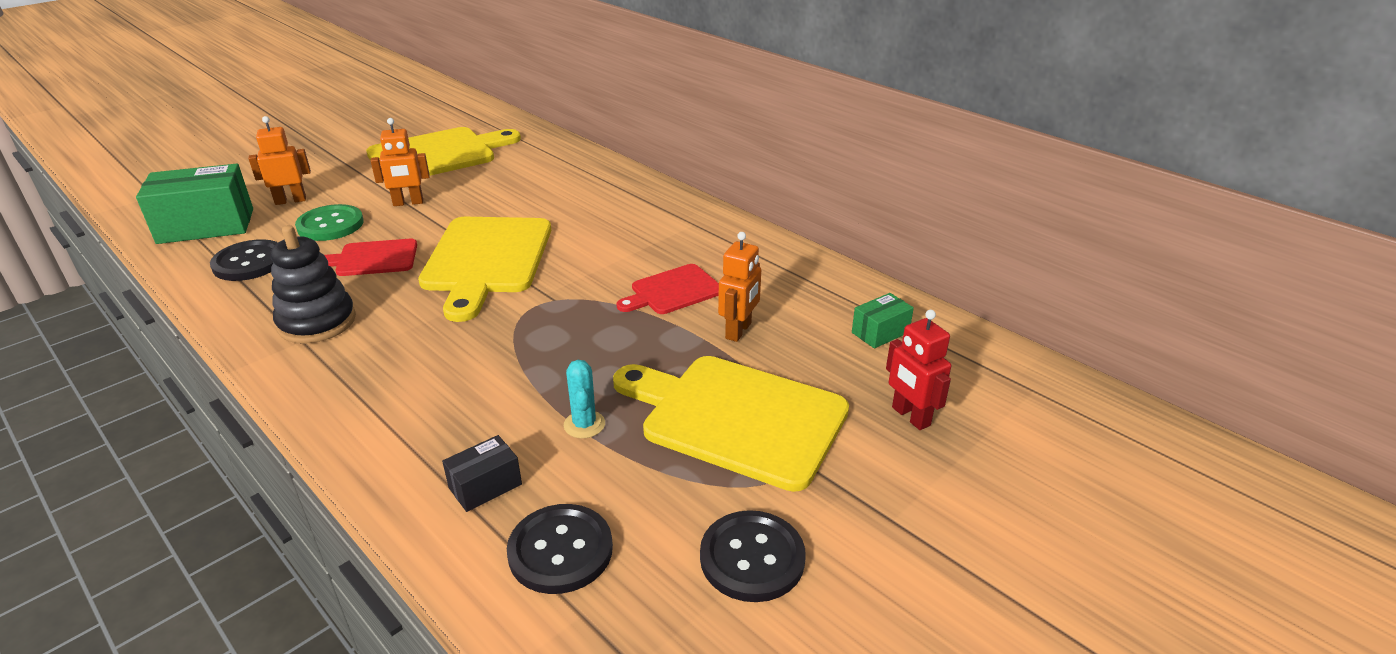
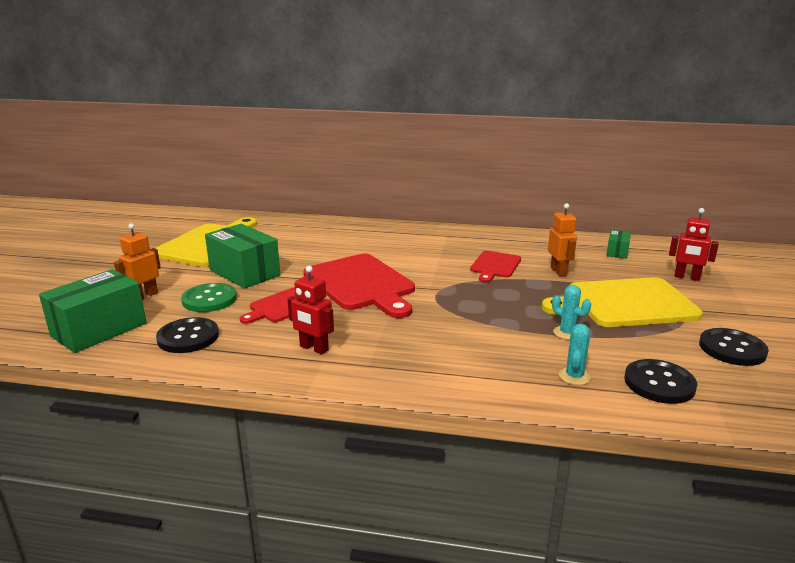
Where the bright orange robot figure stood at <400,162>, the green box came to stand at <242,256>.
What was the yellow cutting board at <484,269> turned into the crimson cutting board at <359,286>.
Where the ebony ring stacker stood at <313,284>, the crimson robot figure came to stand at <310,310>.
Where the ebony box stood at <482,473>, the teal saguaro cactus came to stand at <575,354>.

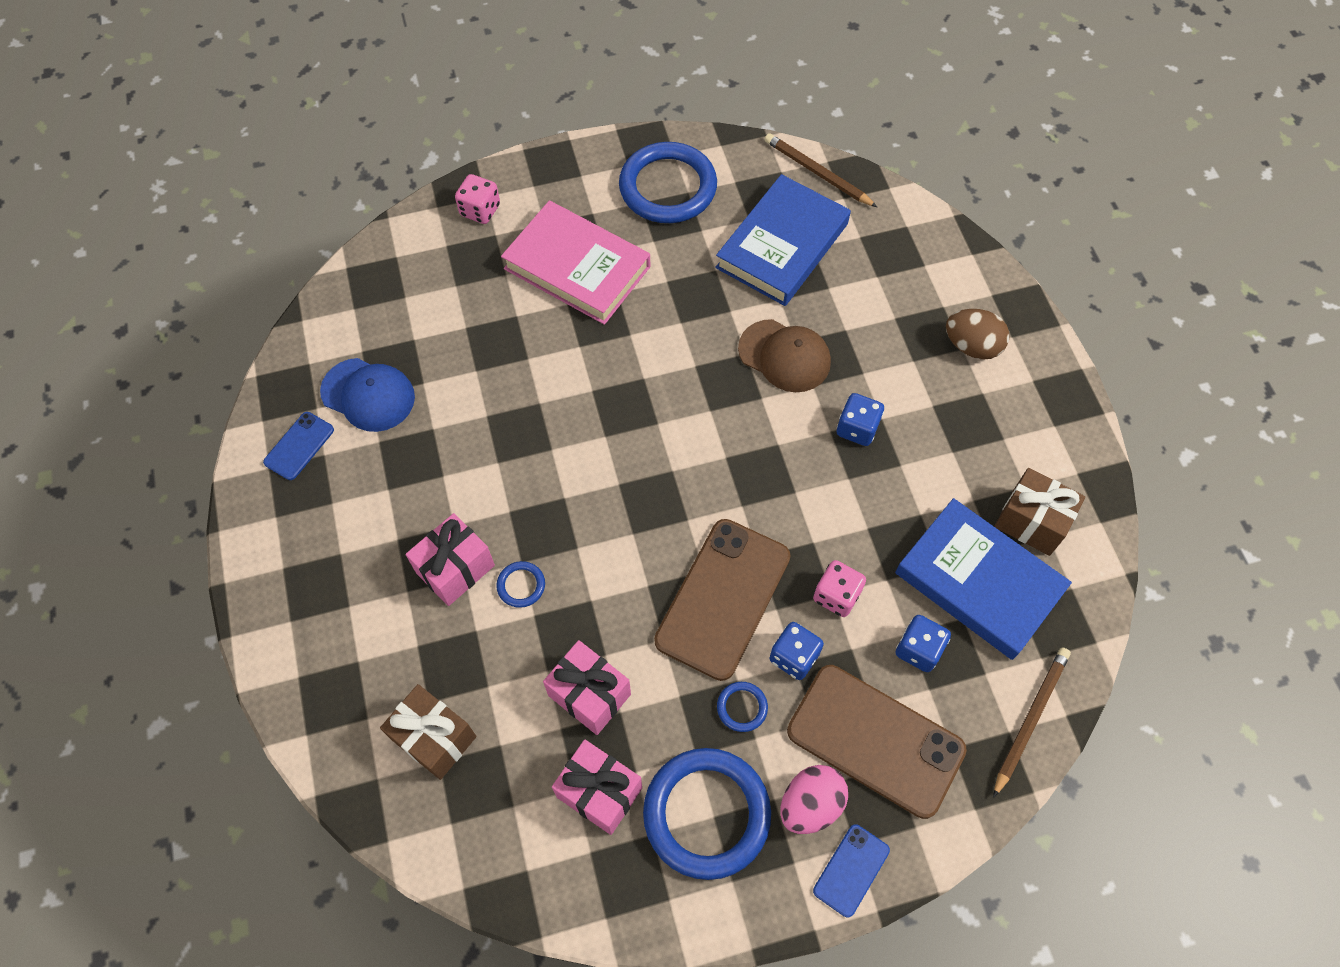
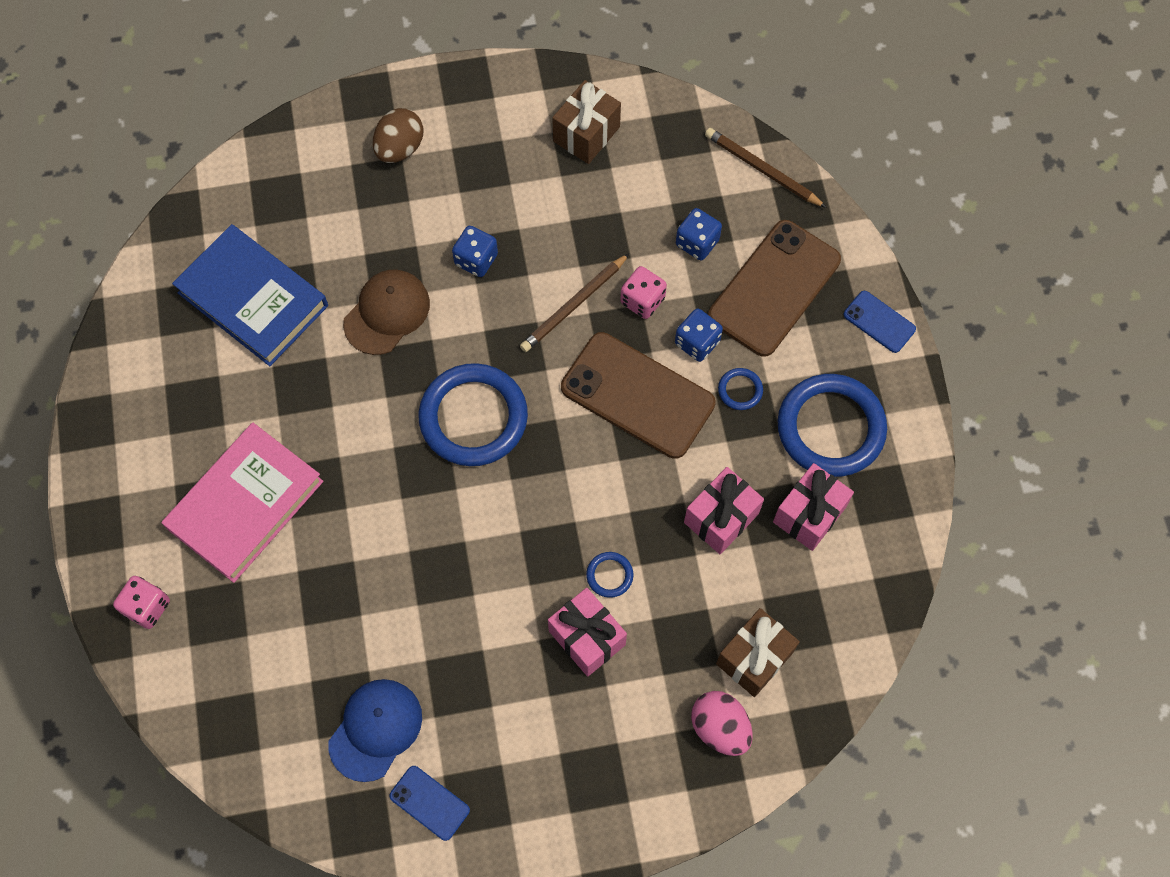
The brown lead pencil ended up elsewhere, having gone from <820,170> to <575,302>.
The royal blue torus ended up elsewhere, having gone from <668,182> to <473,414>.
The second view lost the royal blue hardcover at <983,579>.
The pink toy egg ended up elsewhere, having gone from <814,799> to <722,723>.

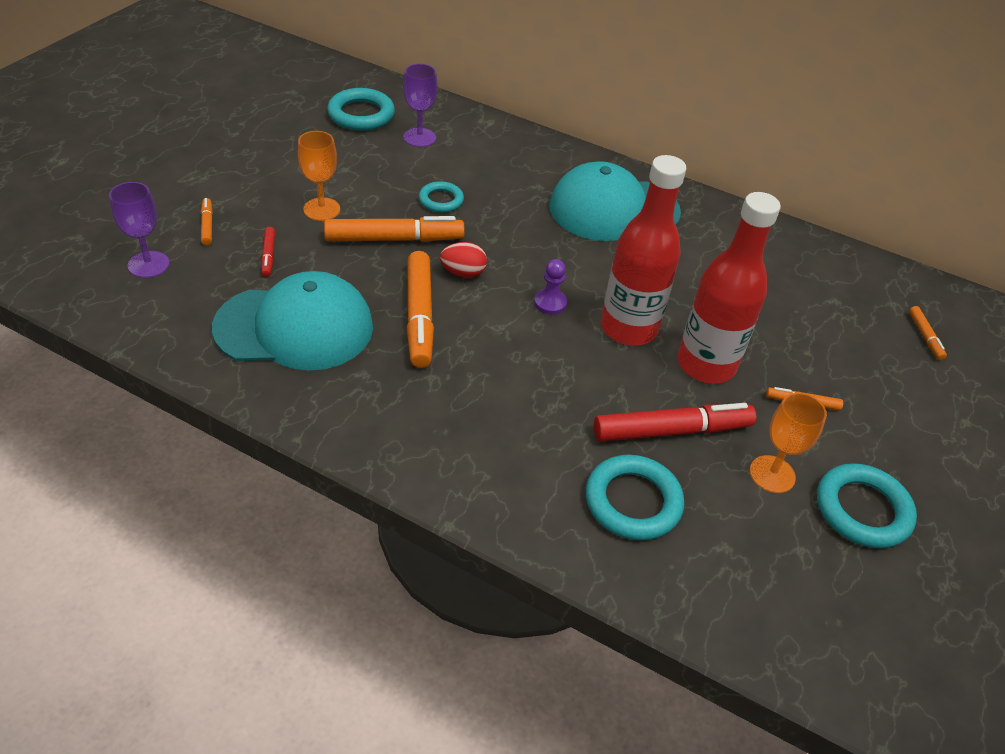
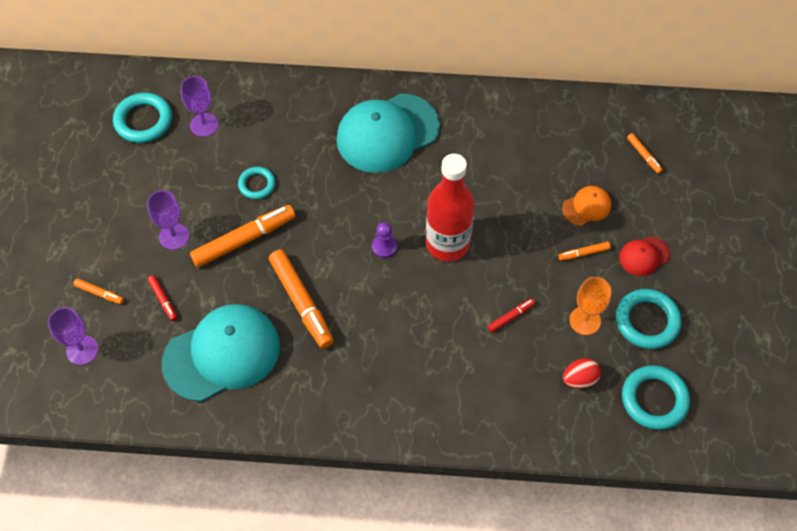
What was the bright orange chalice at <319,176> turned into the royal purple chalice at <168,220>.
The second view lost the crimson drink bottle at <729,288>.
The bright orange marker pen at <207,221> ended up facing another way, 150 degrees clockwise from before.
The crimson toy egg ended up elsewhere, having gone from <463,260> to <582,373>.
The size of the crimson marker pen at <675,422> changed by a factor of 0.47.
The teal torus ended up elsewhere, having gone from <635,497> to <656,397>.
The second view gained the bright orange baseball cap at <586,206>.
The second view gained the crimson baseball cap at <644,256>.

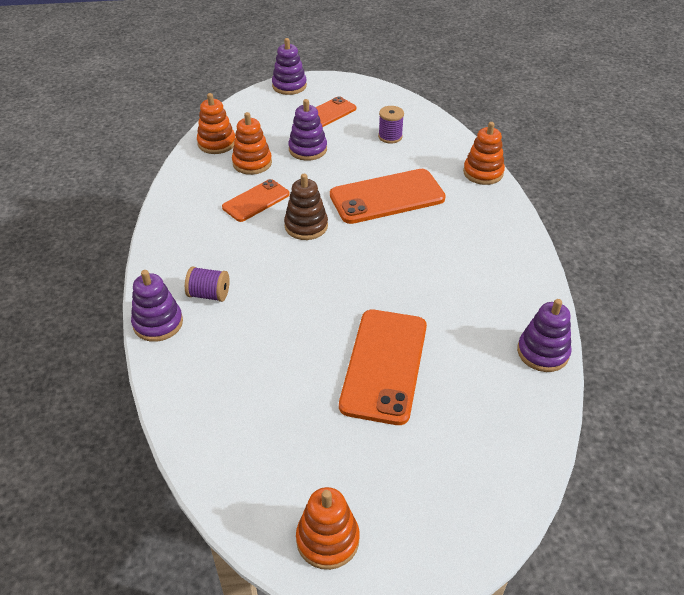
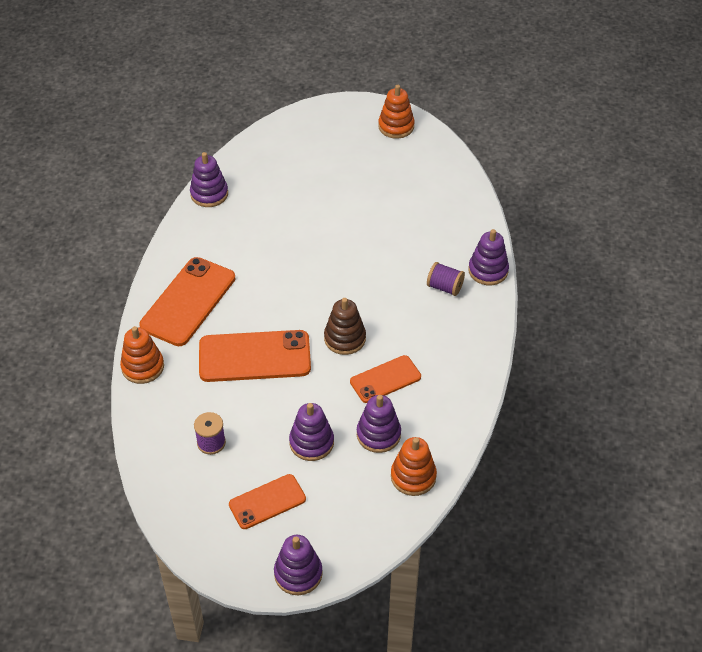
What was the bright orange ring stacker at <252,143> turned into the royal purple ring stacker at <379,424>.
The bright orange mobile phone ended up elsewhere, having gone from <383,367> to <187,301>.

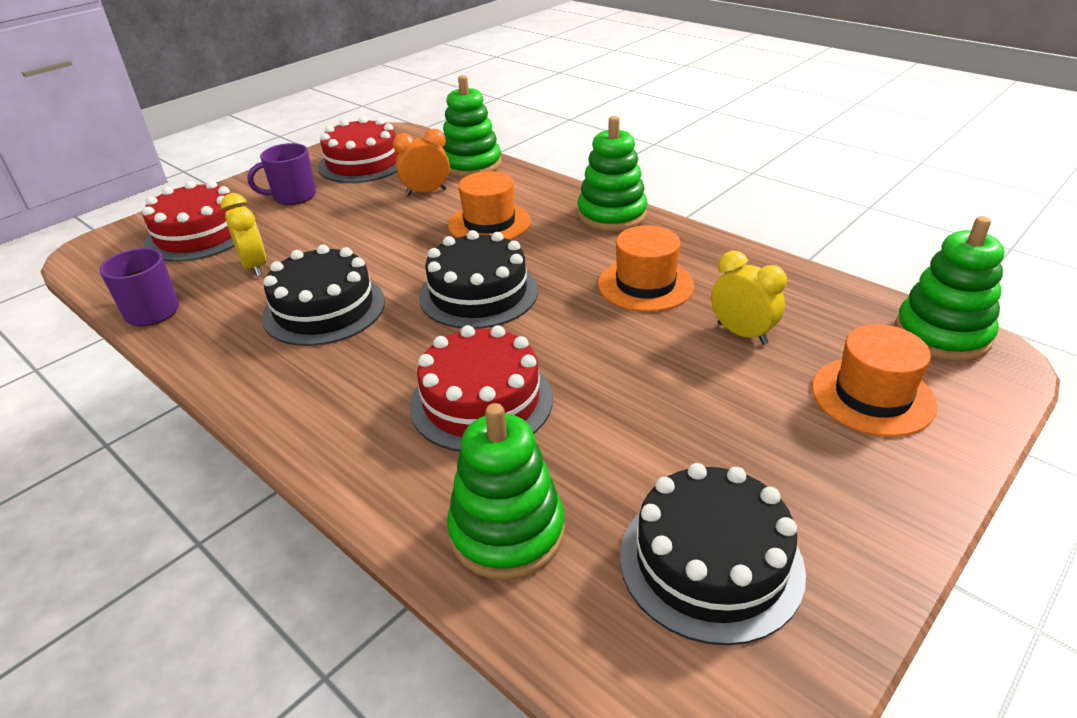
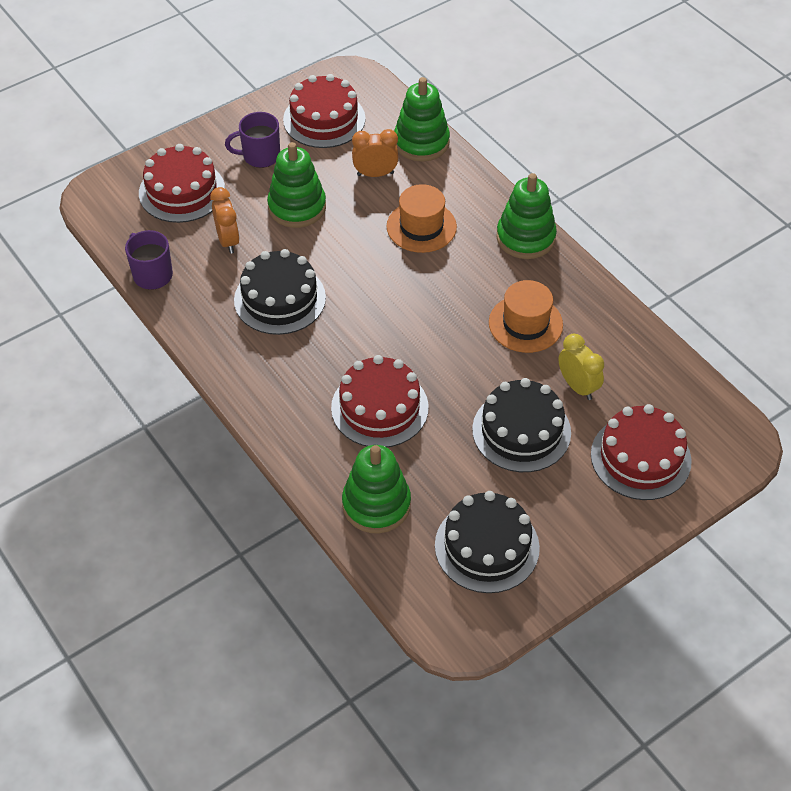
What was the yellow alarm clock at <243,235> turned into the bright orange alarm clock at <225,220>.
The green ring stacker ended up elsewhere, having gone from <949,288> to <296,185>.
The ebony layer cake ended up elsewhere, having gone from <478,279> to <521,425>.
Where the bright orange tall hat stood at <874,380>, the crimson layer cake came to stand at <641,452>.

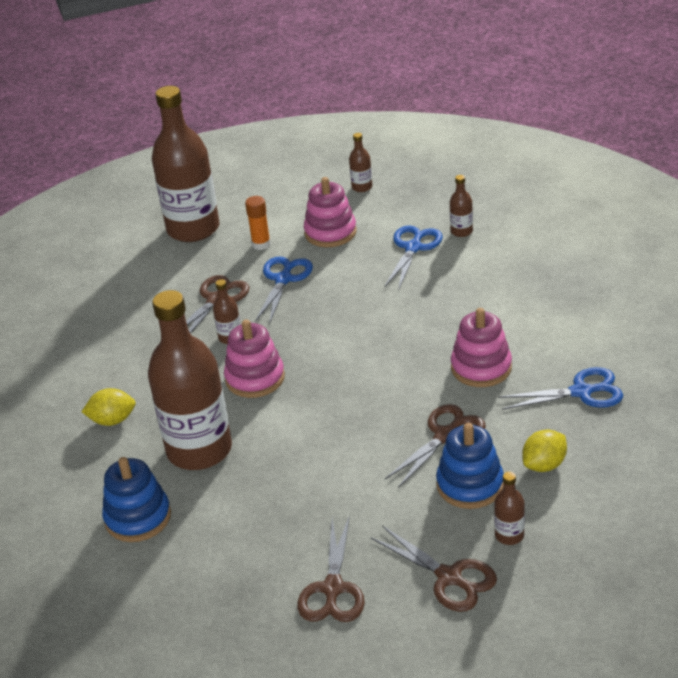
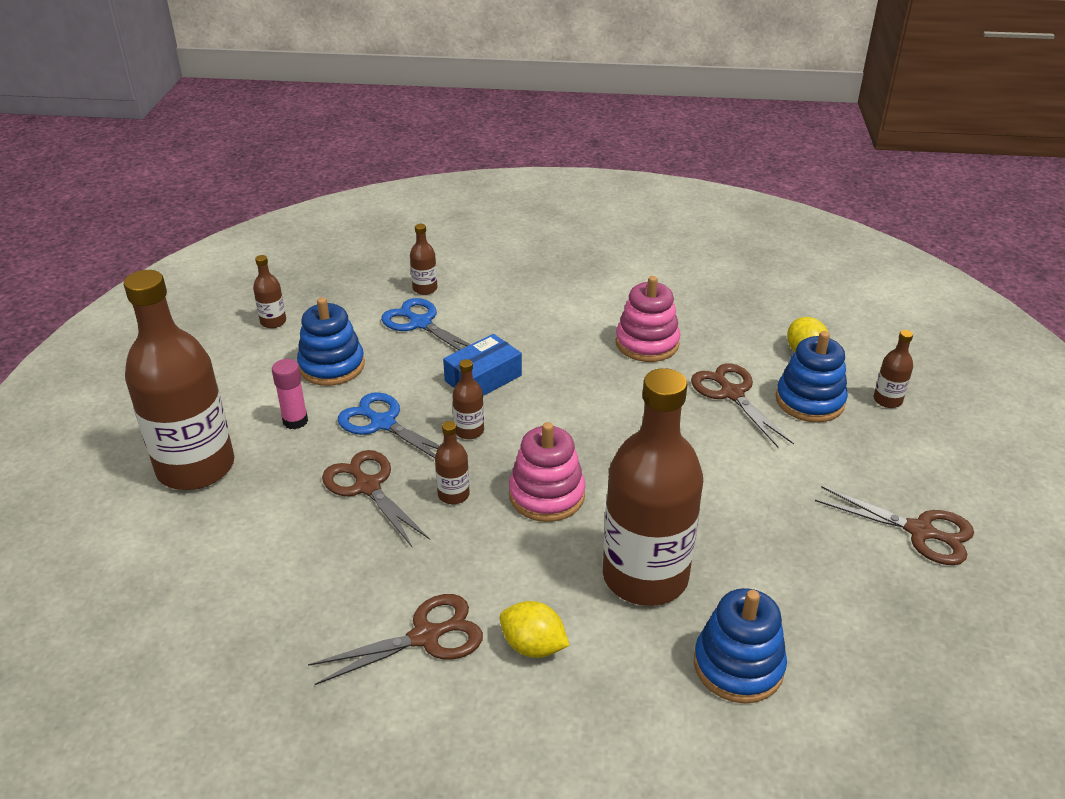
What was the pink ring stacker at <330,212> turned into the royal blue ring stacker at <331,341>.
What was the bright orange glue at <258,223> turned into the pink glue at <290,394>.
The second view lost the royal blue scissors at <560,388>.
The yellow toy lemon at <108,407> ended up facing another way, 75 degrees counterclockwise from before.
The brown scissors ended up elsewhere, having gone from <434,569> to <395,639>.
The second view gained the royal blue box at <482,365>.
The second view gained the brown drink bottle at <468,399>.

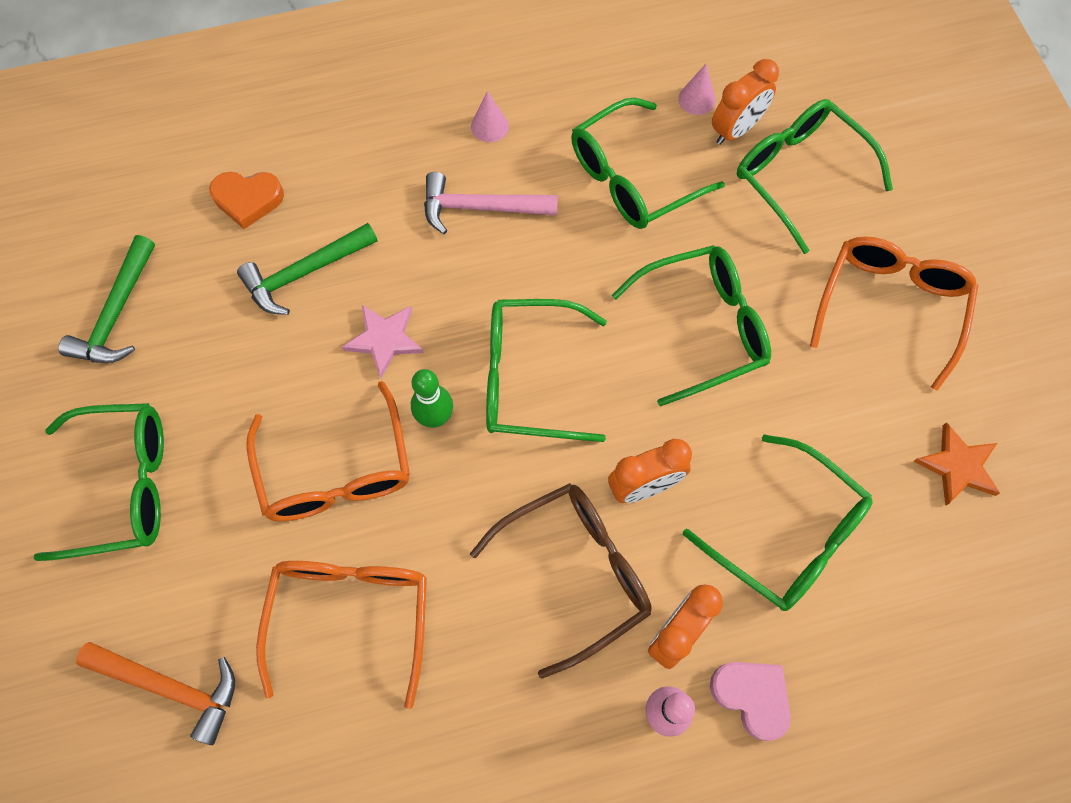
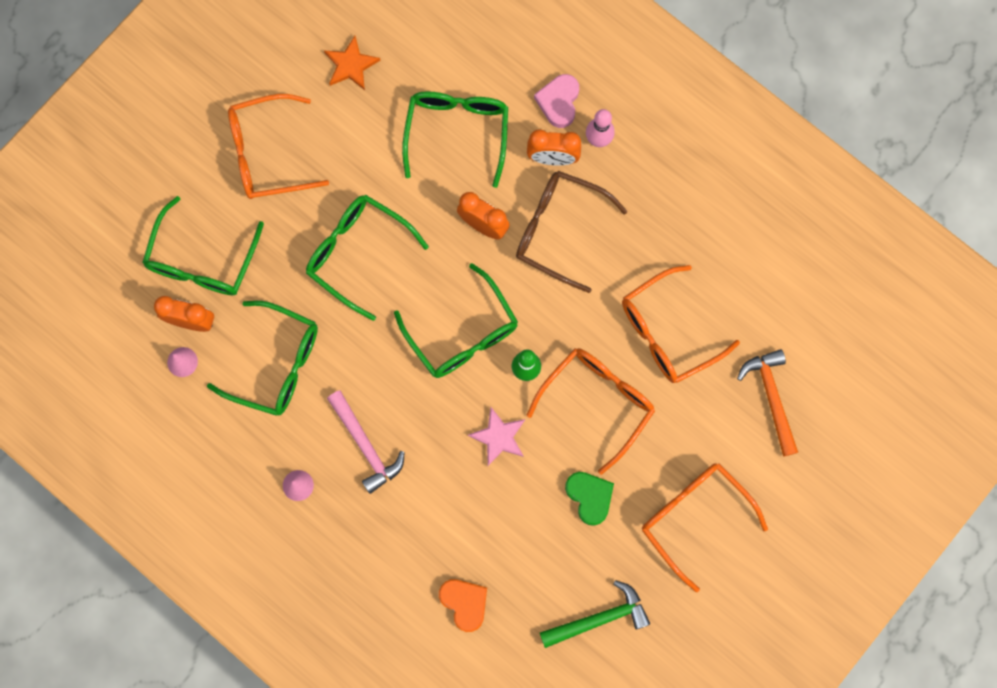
The second view lost the green claw hammer at <307,269>.
What was the green glasses at <99,482> turned into the bright orange glasses at <705,527>.
The second view gained the green love heart at <589,499>.

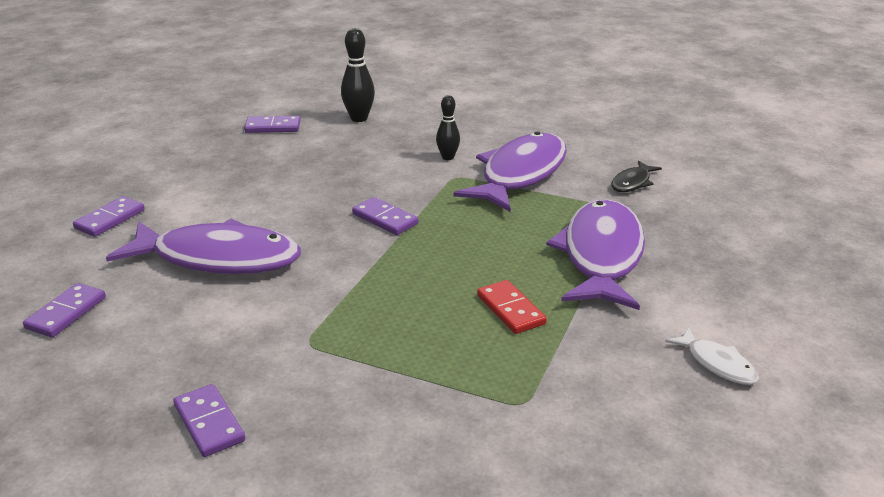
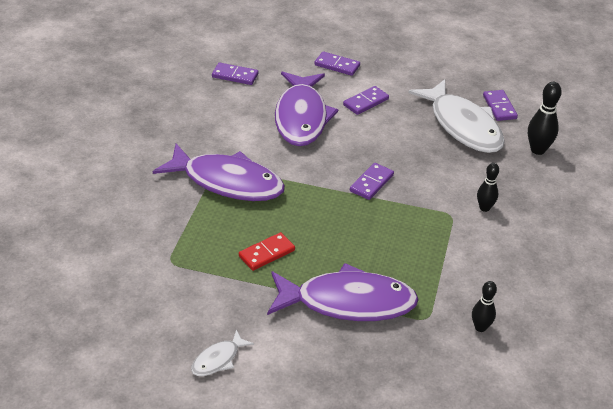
The royal purple toy fish ended up elsewhere, having gone from <510,172> to <219,172>.
Where the ebony toy fish stood at <636,176>, the ebony bowling pin came to stand at <484,306>.
The royal purple domino piece ended up elsewhere, having gone from <209,420> to <366,100>.
The second view gained the white toy fish at <456,116>.

